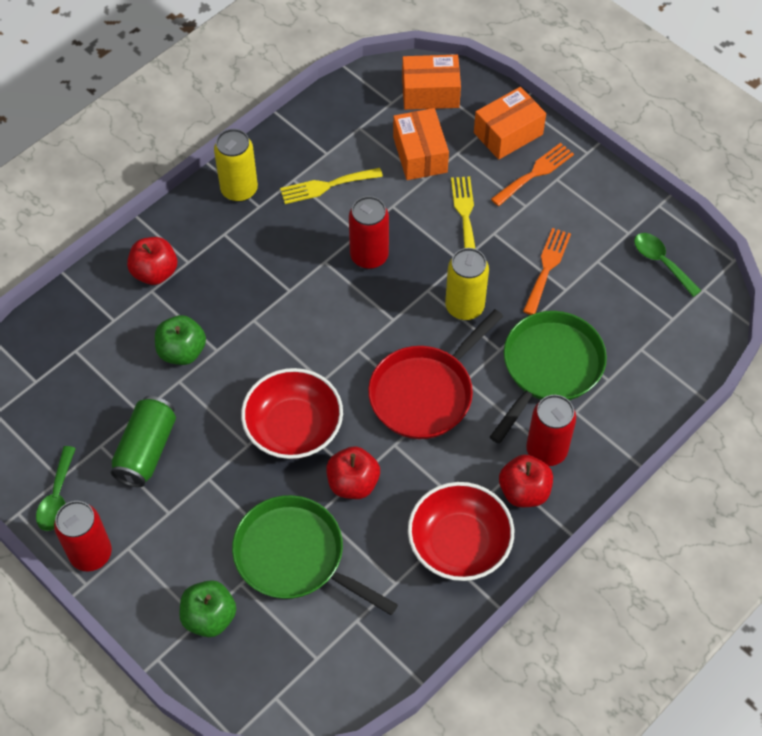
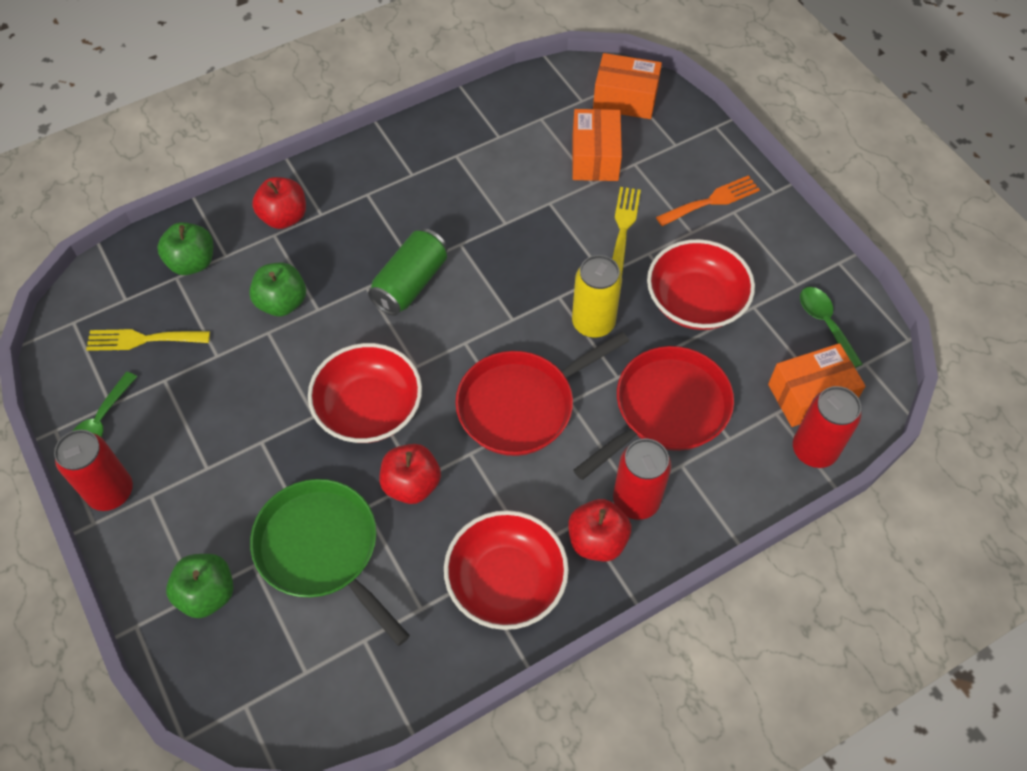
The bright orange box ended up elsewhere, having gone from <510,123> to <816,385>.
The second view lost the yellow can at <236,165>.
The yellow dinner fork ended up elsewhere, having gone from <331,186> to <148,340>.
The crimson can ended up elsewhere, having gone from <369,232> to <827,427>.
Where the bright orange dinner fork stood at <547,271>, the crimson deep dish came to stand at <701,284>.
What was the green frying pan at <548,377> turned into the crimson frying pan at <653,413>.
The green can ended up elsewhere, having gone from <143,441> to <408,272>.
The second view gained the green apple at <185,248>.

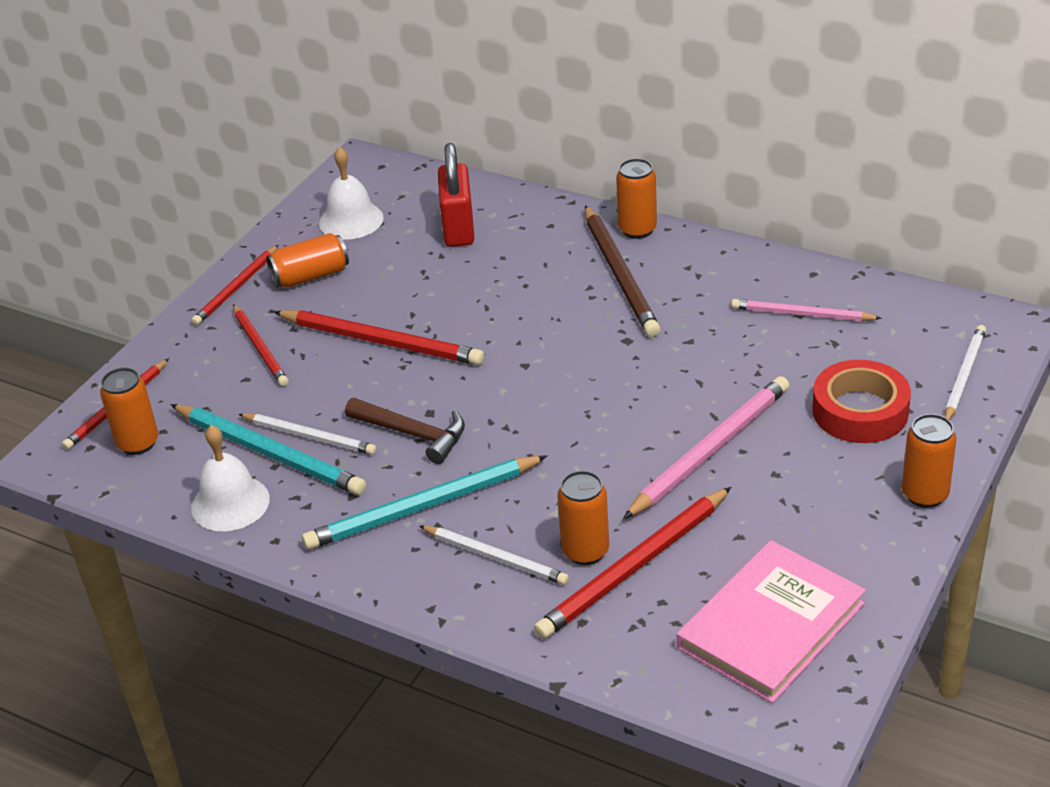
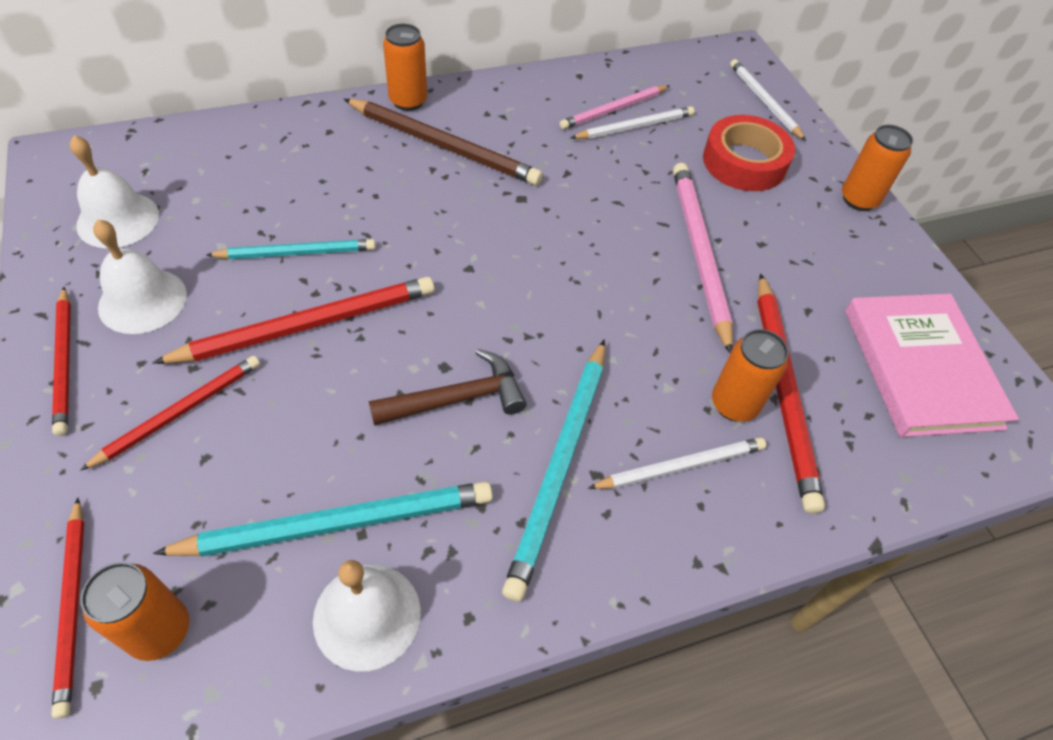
The second view lost the crimson lock at <456,195>.
Where the bright orange can stood at <307,260>, the white bell came to stand at <140,277>.
The crimson lead pencil at <261,345> ended up facing another way, 60 degrees counterclockwise from before.
The white lead pencil ended up elsewhere, having gone from <307,434> to <633,122>.
The second view gained the teal lead pencil at <291,249>.

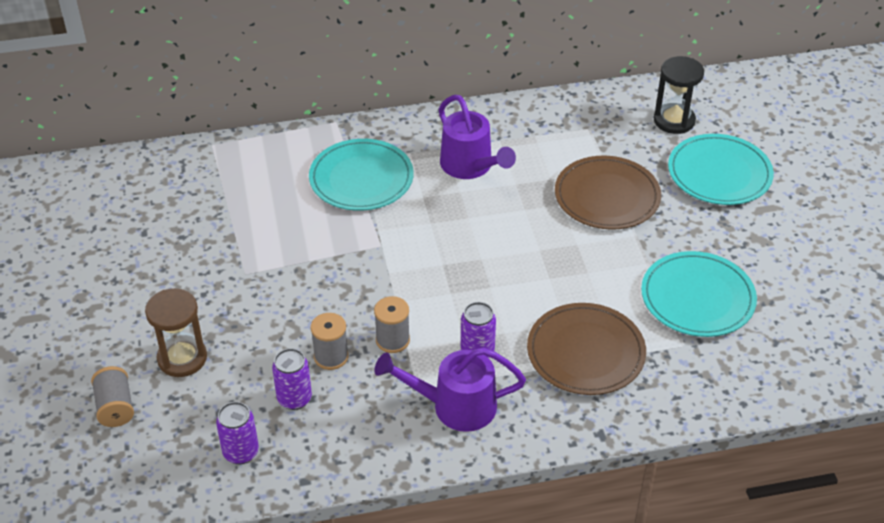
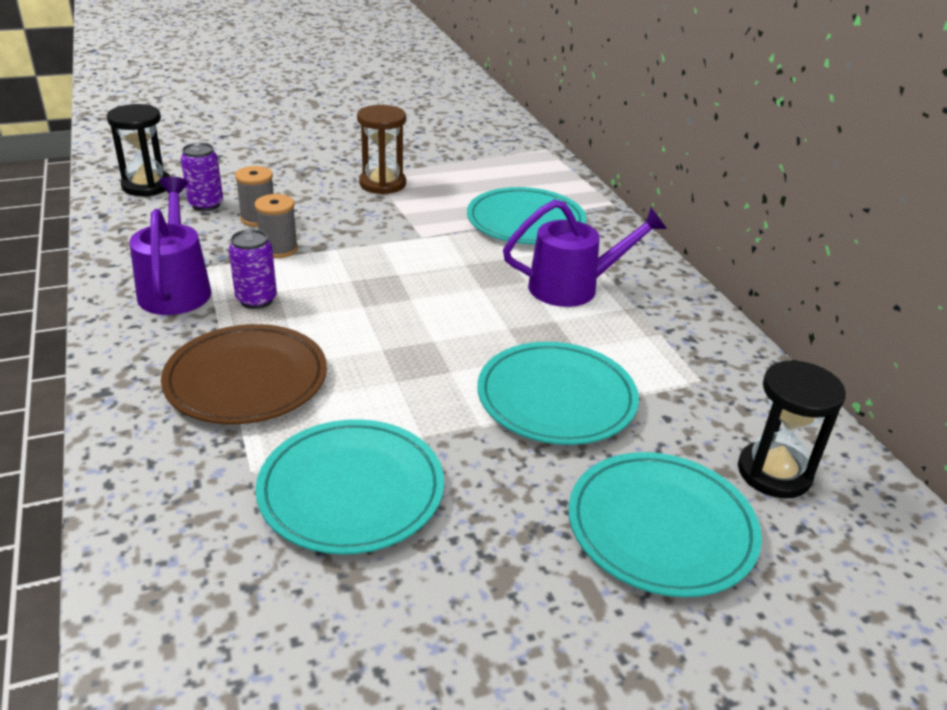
The royal purple watering pot at <477,137> ended up facing another way, 150 degrees counterclockwise from before.
What was the brown plate at <608,193> turned into the teal plate at <558,393>.
The brown sandglass ended up elsewhere, having gone from <176,332> to <381,149>.
The second view lost the grey bobbin at <112,396>.
Where the royal purple can stood at <237,433>, the ebony sandglass came to stand at <139,150>.

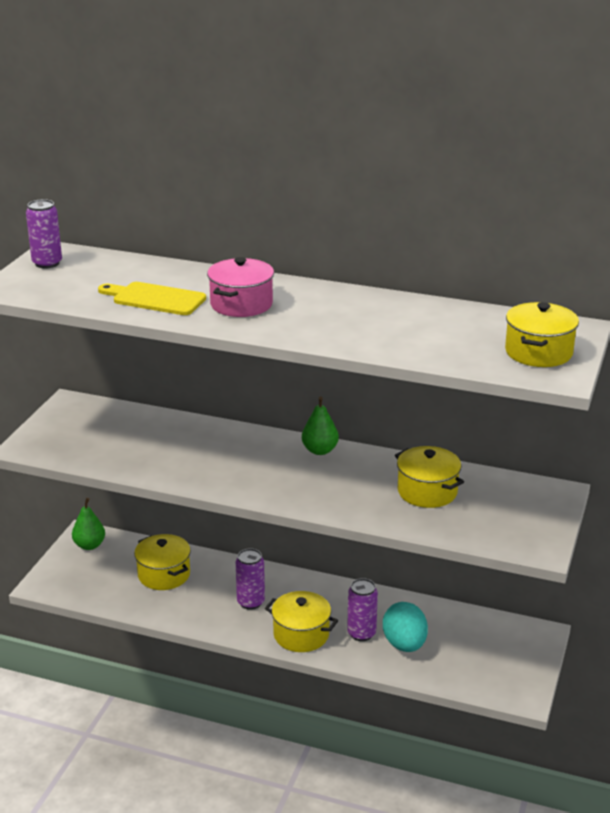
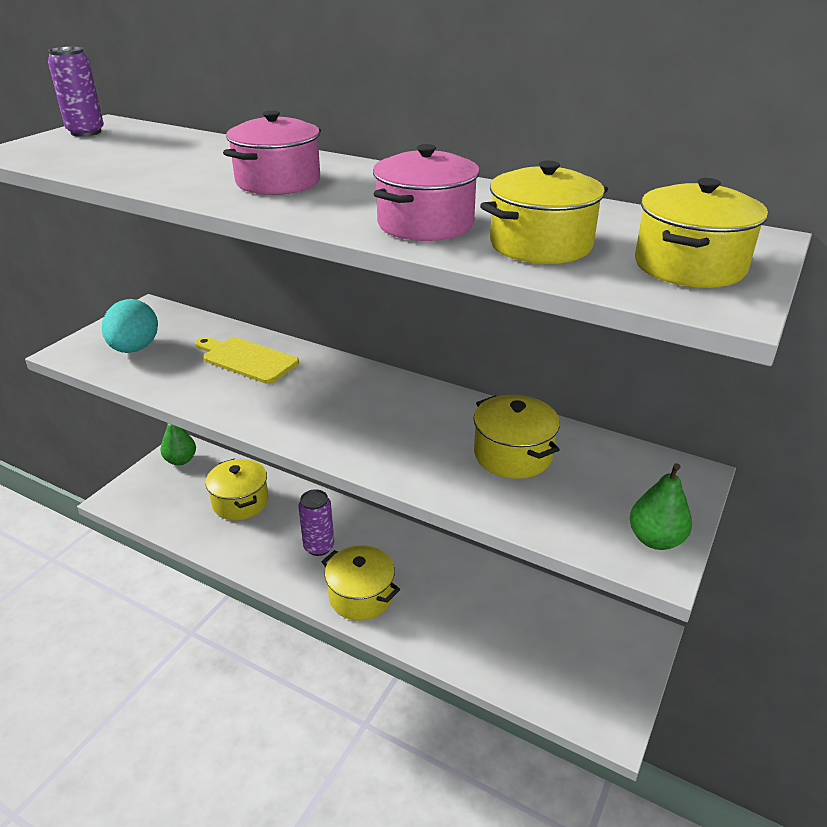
The yellow cutting board ended up elsewhere, having gone from <152,298> to <247,360>.
The green pear ended up elsewhere, having gone from <320,425> to <661,506>.
The second view lost the royal purple can at <362,609>.
The teal toy egg ended up elsewhere, having gone from <405,627> to <130,326>.
The second view gained the pink pot at <426,192>.
The second view gained the yellow pot at <544,212>.

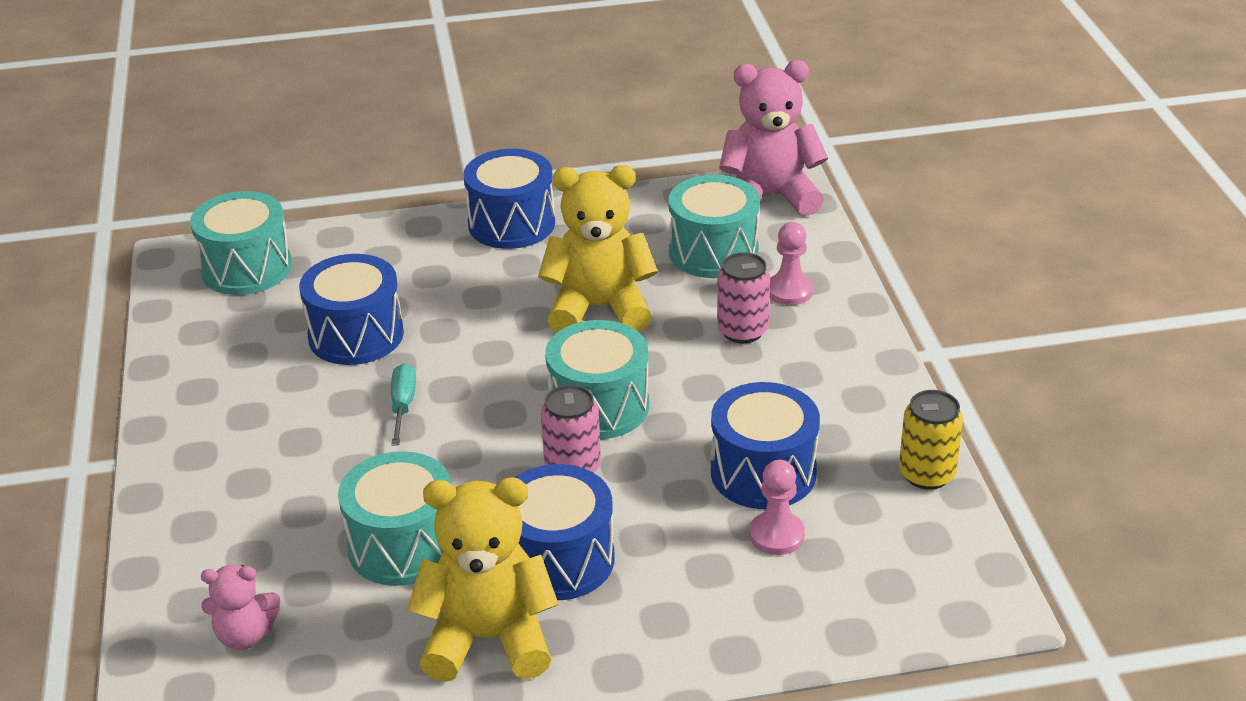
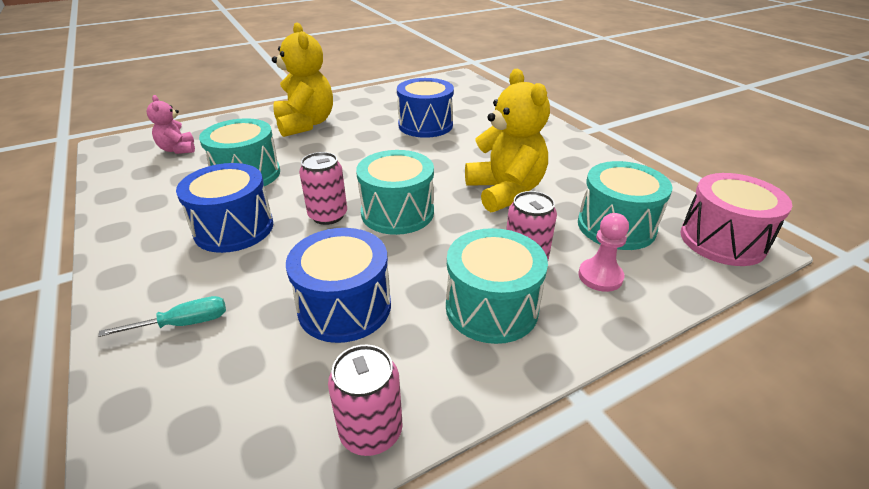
Where the pink teddy bear stood at <773,138>, the pink toy drum came to stand at <736,219>.
The second view lost the royal blue toy drum at <509,199>.
The teal toy drum ended up elsewhere, having gone from <241,243> to <497,286>.
The teal screwdriver ended up elsewhere, having gone from <403,404> to <162,316>.
What was the yellow can at <931,440> turned into the pink can at <365,400>.
The second view lost the pink chess pawn at <777,507>.
The yellow teddy bear ended up elsewhere, having gone from <483,579> to <302,80>.

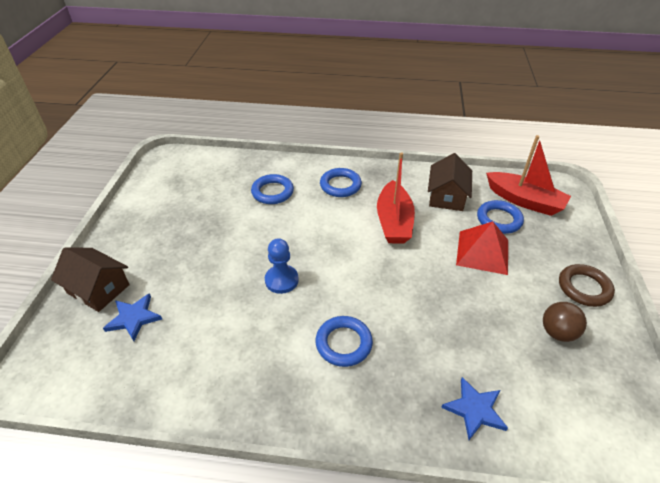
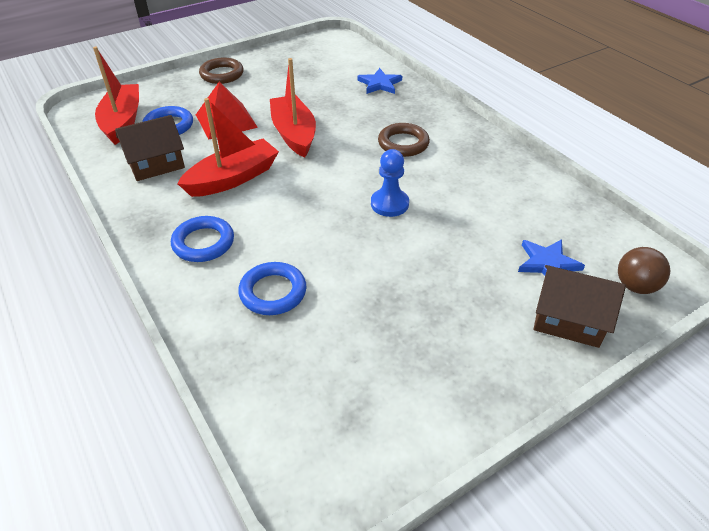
The brown cottage at <90,279> ended up facing another way, 60 degrees counterclockwise from before.
The brown ball ended up elsewhere, having gone from <565,322> to <644,270>.
What was the royal blue torus at <344,341> turned into the brown torus at <404,140>.
The second view gained the crimson sailboat at <293,108>.

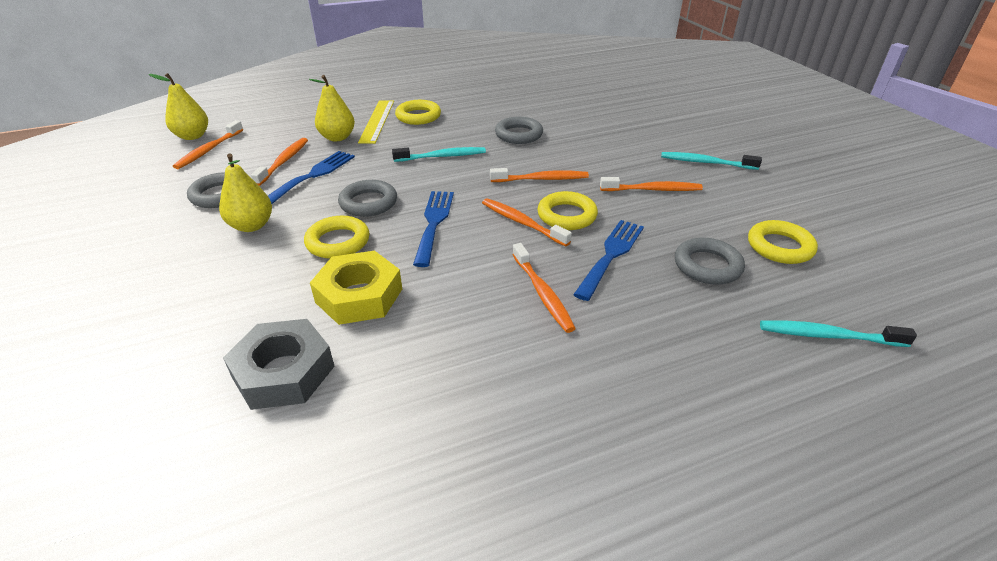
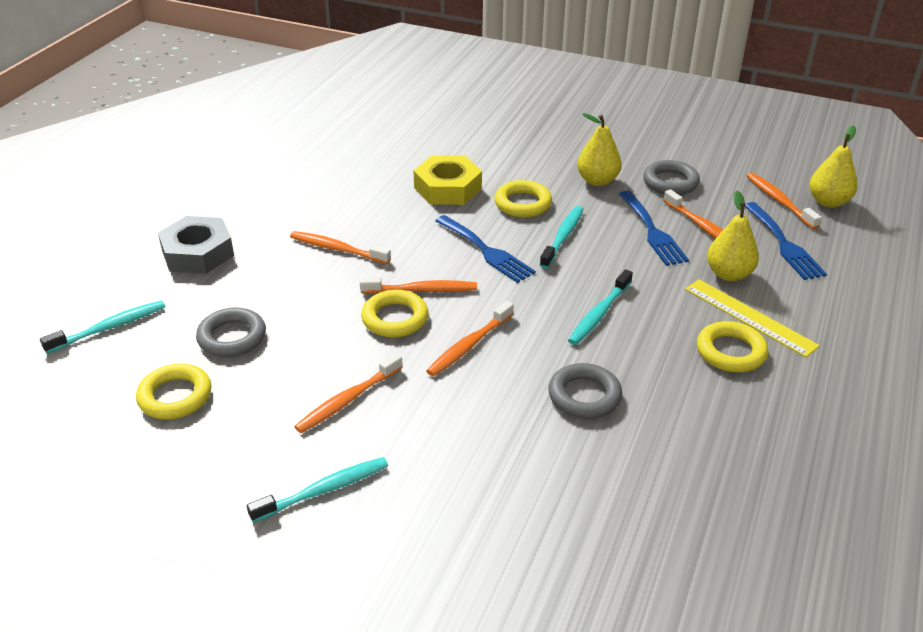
Where the grey torus stood at <367,198>, the teal dental brush came to stand at <561,237>.
The royal blue dinner fork ended up elsewhere, having gone from <608,260> to <786,241>.
The grey hex nut ended up elsewhere, having gone from <279,364> to <196,245>.

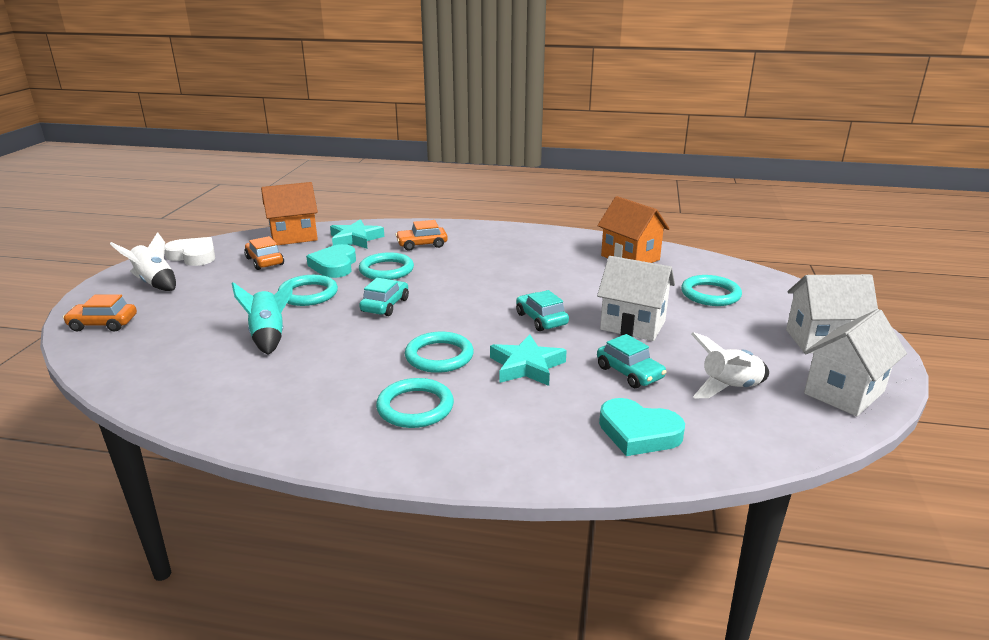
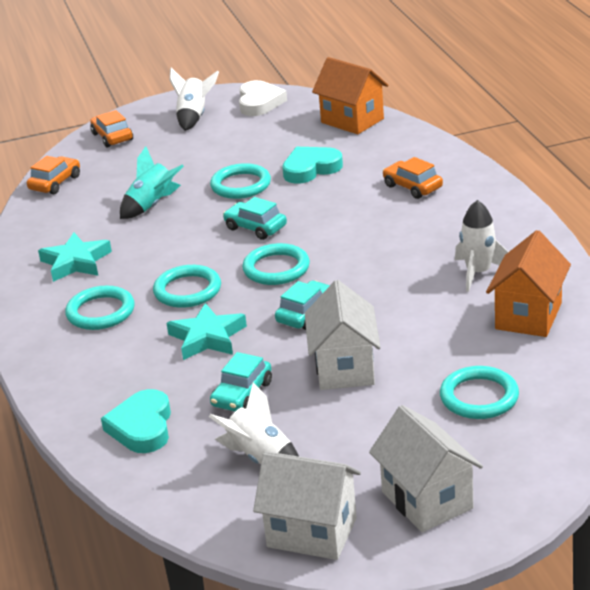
The teal five-pointed star ended up elsewhere, having gone from <357,233> to <75,257>.
The bright orange toy car ended up elsewhere, having gone from <264,253> to <53,175>.
The teal torus ended up elsewhere, having gone from <386,266> to <276,264>.
The teal toy car at <384,297> ended up facing another way, 135 degrees counterclockwise from before.
The second view gained the white toy rocket at <481,246>.

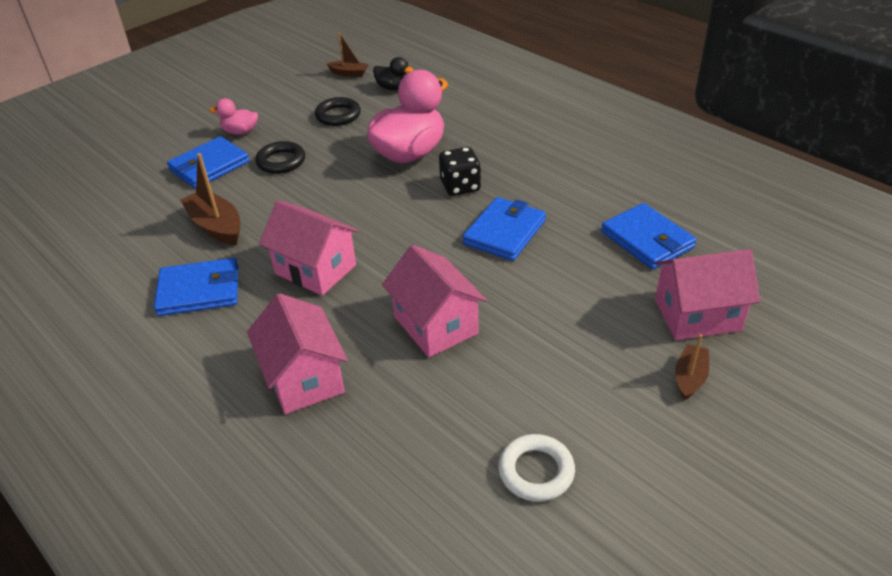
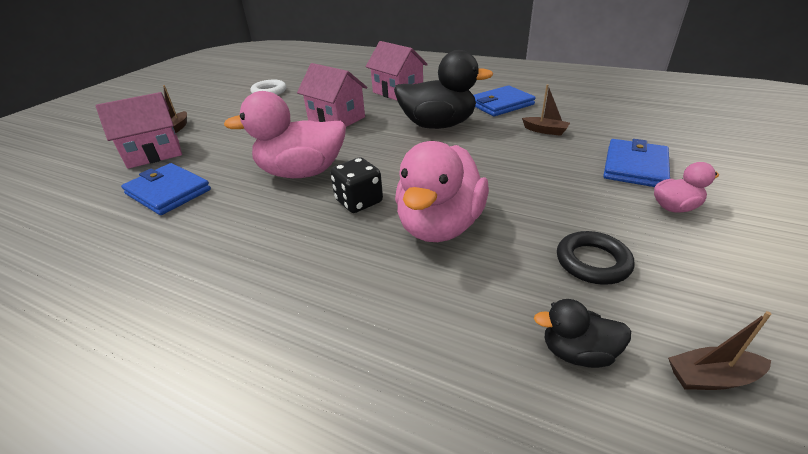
The second view lost the ebony torus at <280,157>.
The size of the brown sailboat at <210,199> changed by a factor of 0.60.
Where the royal blue card wallet stood at <504,229>, the pink toy duck came to stand at <285,134>.
Where the pink cottage stood at <309,248>, the ebony toy duck came to stand at <443,89>.

